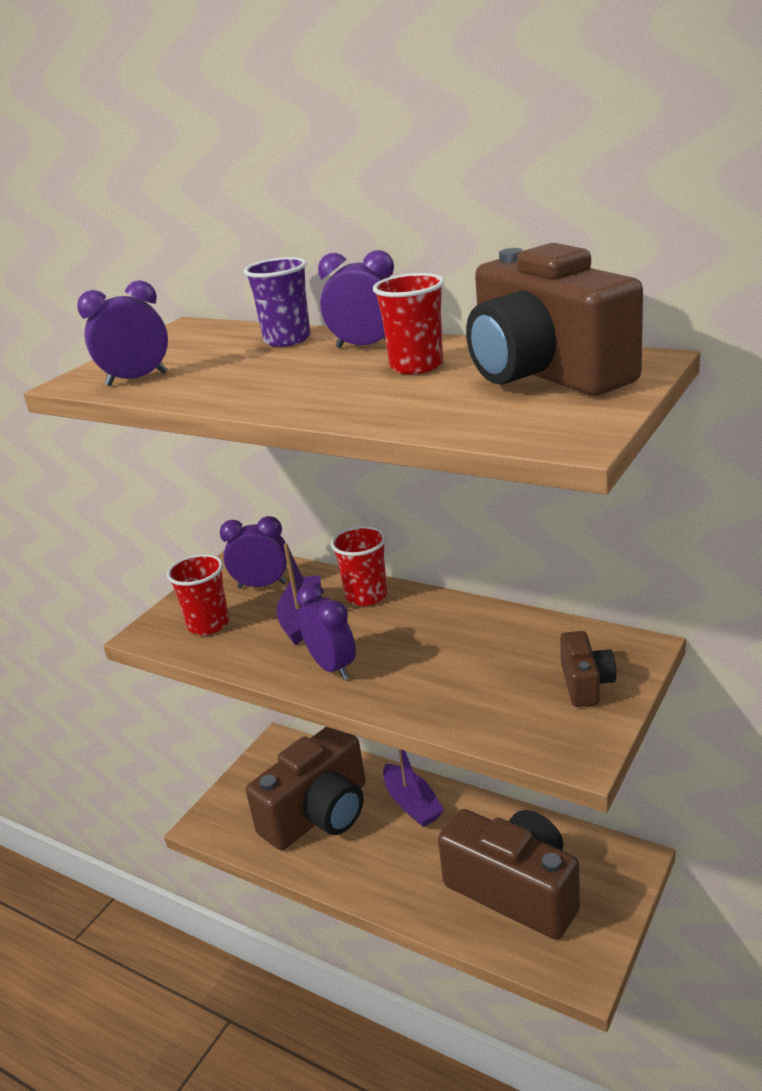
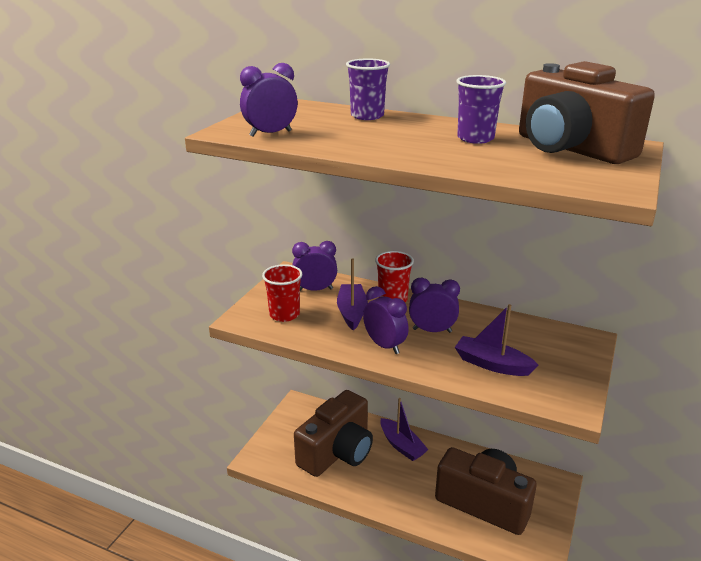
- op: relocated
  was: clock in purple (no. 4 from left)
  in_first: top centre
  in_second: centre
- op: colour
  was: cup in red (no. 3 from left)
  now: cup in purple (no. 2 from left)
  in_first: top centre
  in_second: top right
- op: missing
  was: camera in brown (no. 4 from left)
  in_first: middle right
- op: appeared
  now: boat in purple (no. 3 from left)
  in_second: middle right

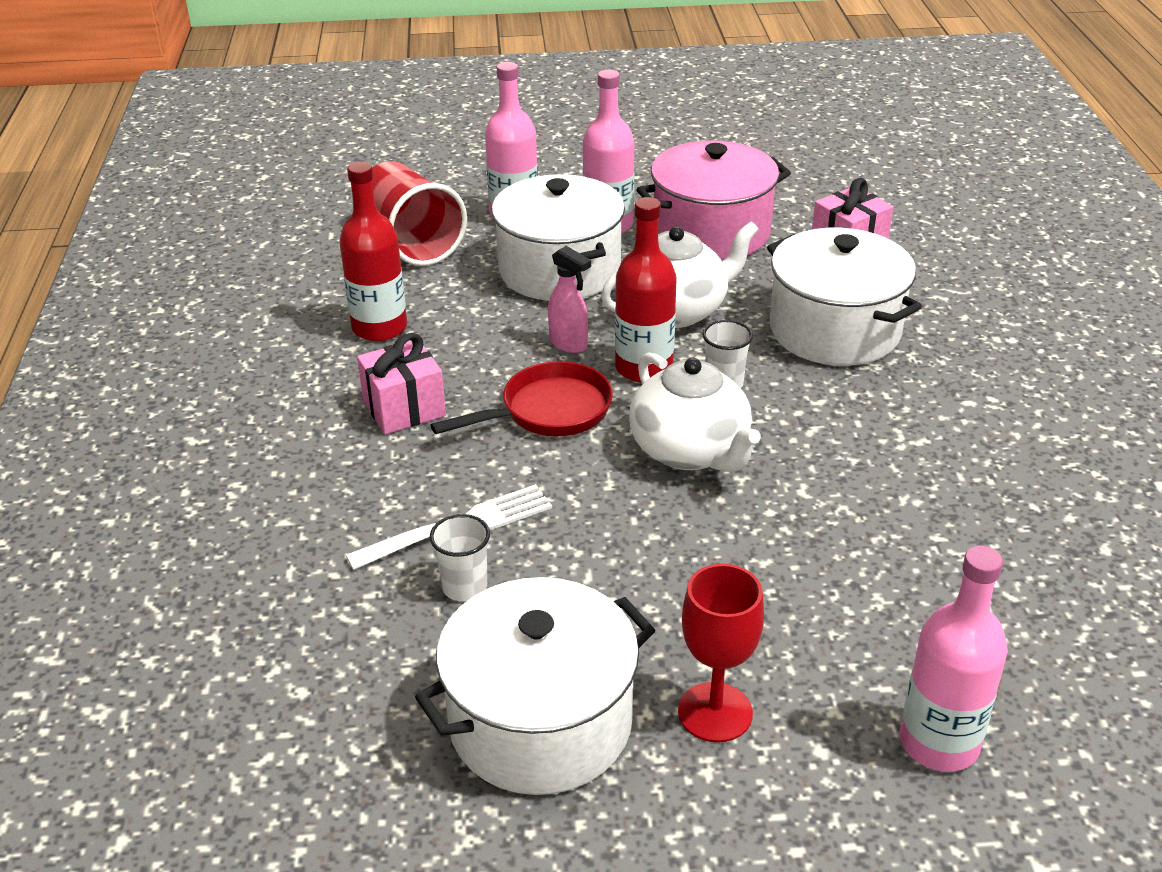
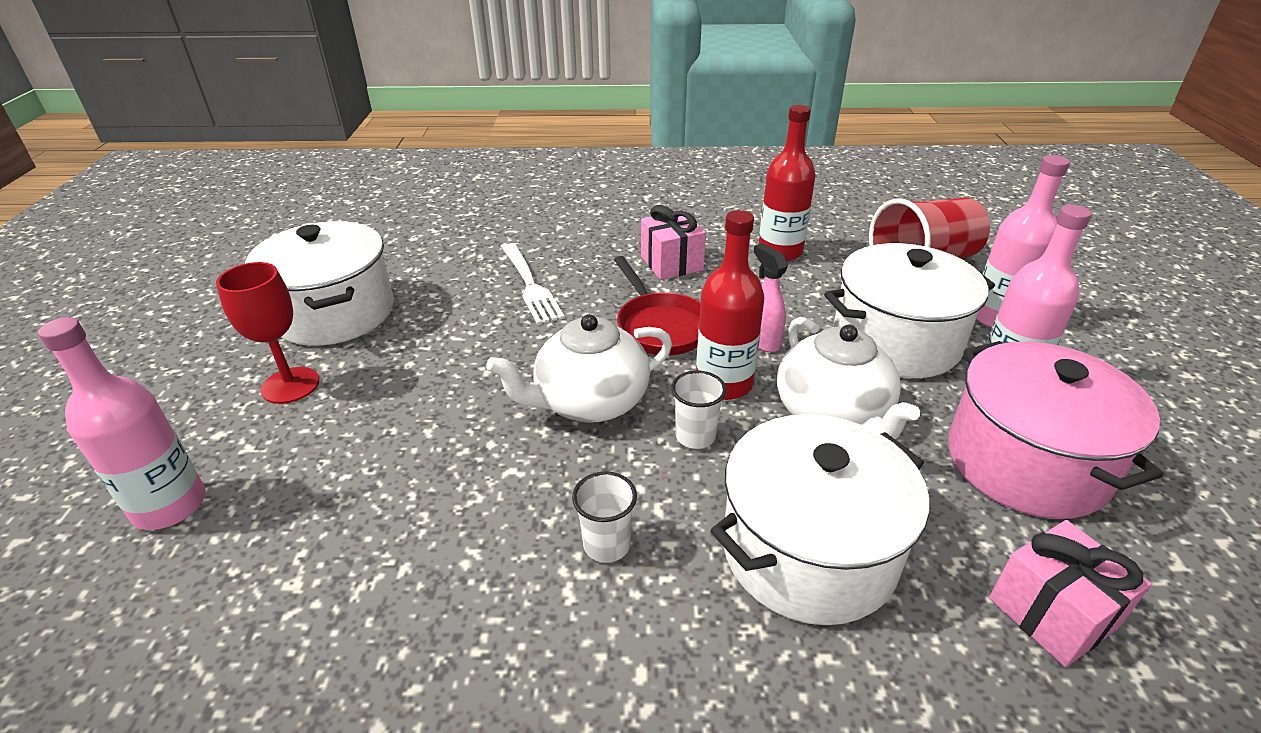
- op: spun
  was: spray bottle in pink
  in_first: centre
  in_second: centre
  clockwise: 105
- op: relocated
  was: cup in white (no. 1 from left)
  in_first: centre
  in_second: bottom centre

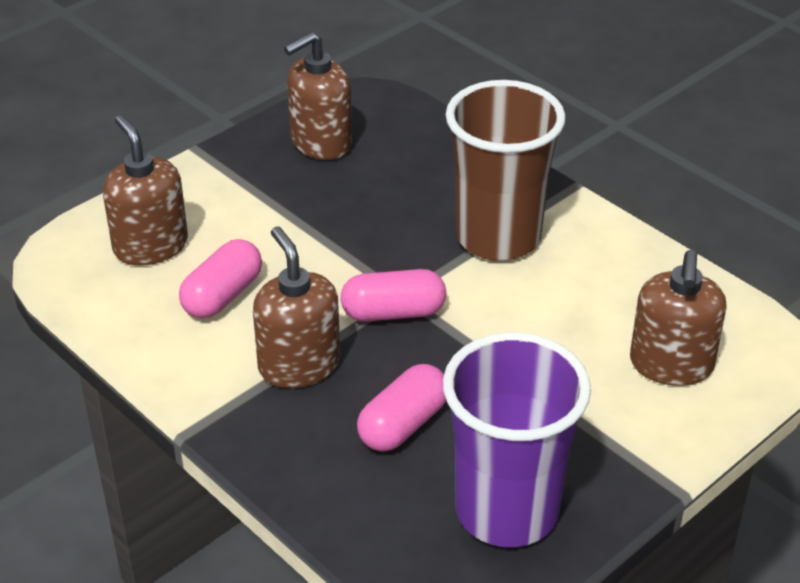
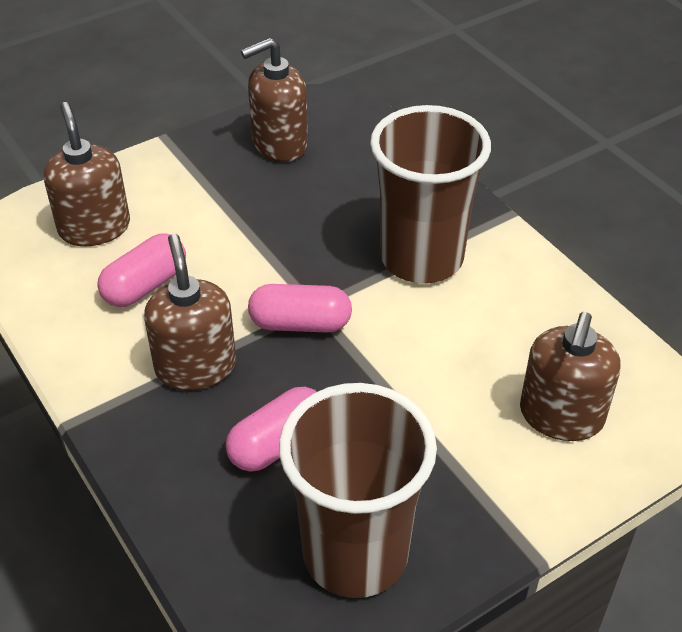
- op: colour
  was: cup in purple
  now: cup in brown (no. 1 from left)
  in_first: bottom centre
  in_second: bottom centre

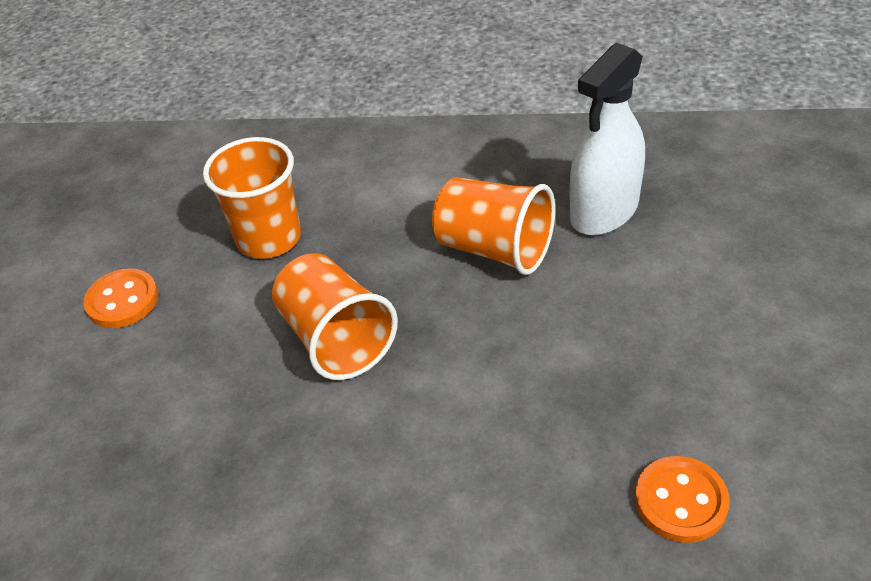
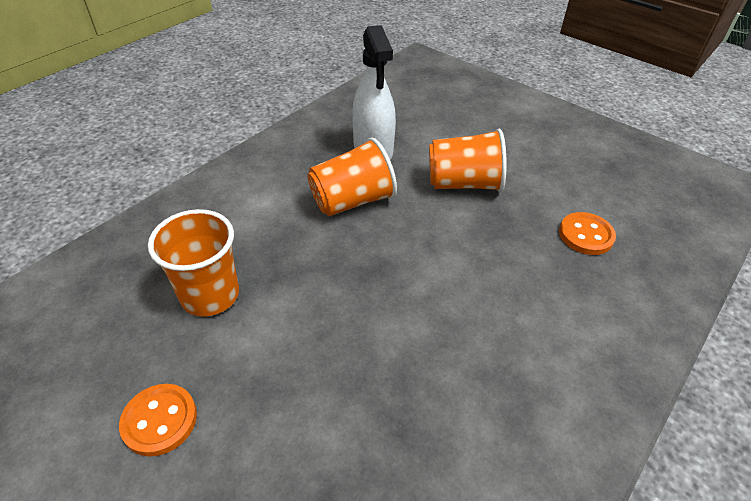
- op: relocated
  was: cup in orange (no. 2 from left in the first image)
  now: cup in orange (no. 3 from left)
  in_first: centre
  in_second: top centre

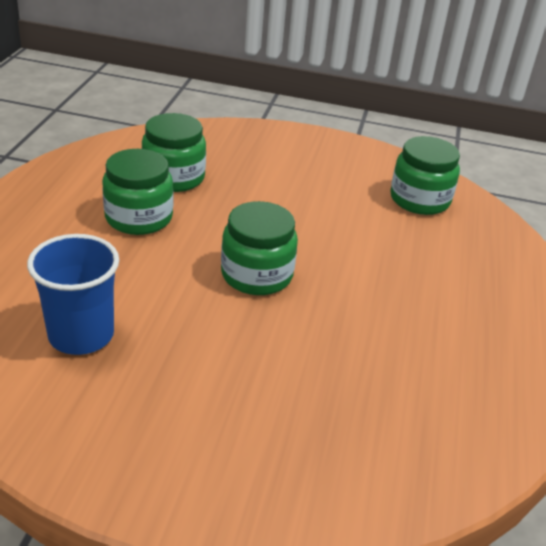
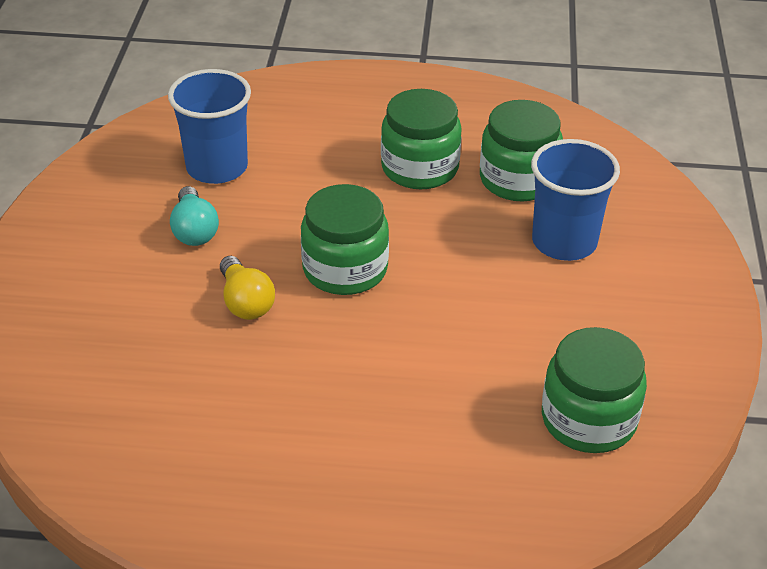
- op: appeared
  now: cup in blue (no. 2 from left)
  in_second: middle right
- op: appeared
  now: light bulb in turquoise
  in_second: middle left
- op: appeared
  now: light bulb in yellow
  in_second: middle left

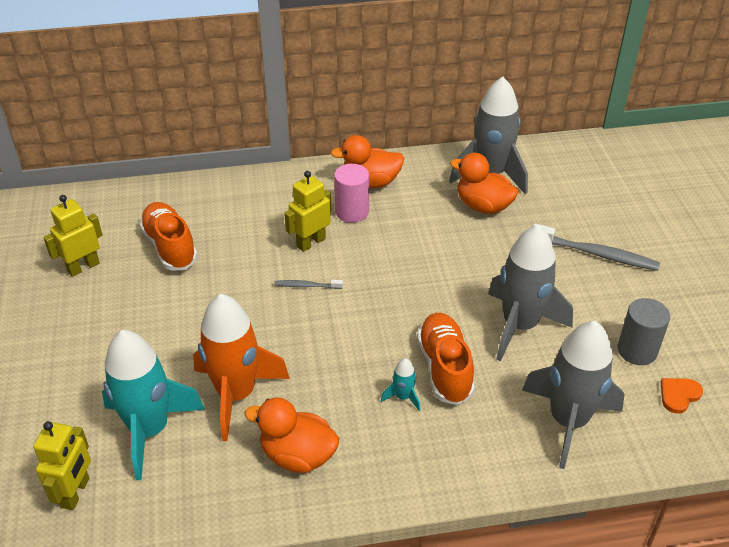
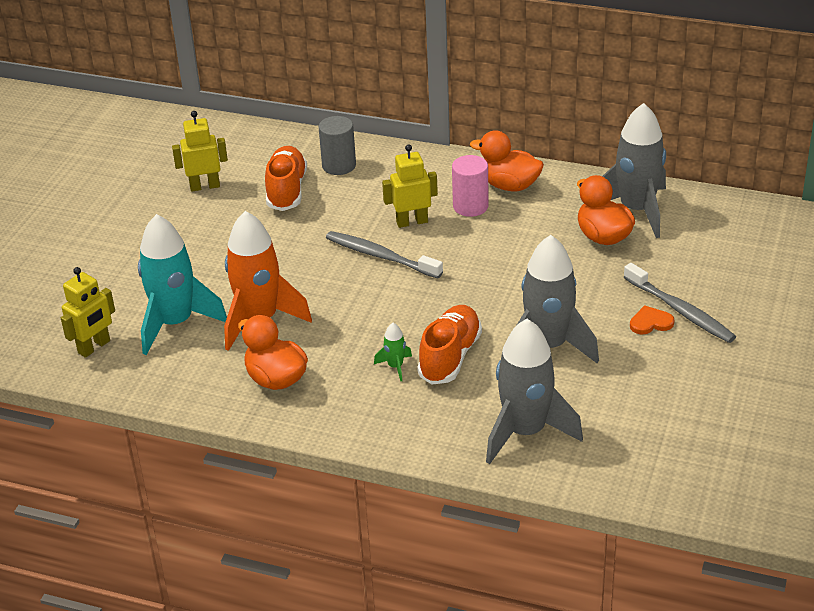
- op: size
  was: toothbrush in grey (no. 1 from left)
  in_first: centre
  in_second: centre
  ratio: 1.94
- op: relocated
  was: cylinder in grey
  in_first: middle right
  in_second: top centre
- op: colour
  was: rocket in turquoise (no. 2 from left)
  now: rocket in green
  in_first: bottom centre
  in_second: centre
- op: relocated
  was: heart in orange
  in_first: bottom right
  in_second: middle right

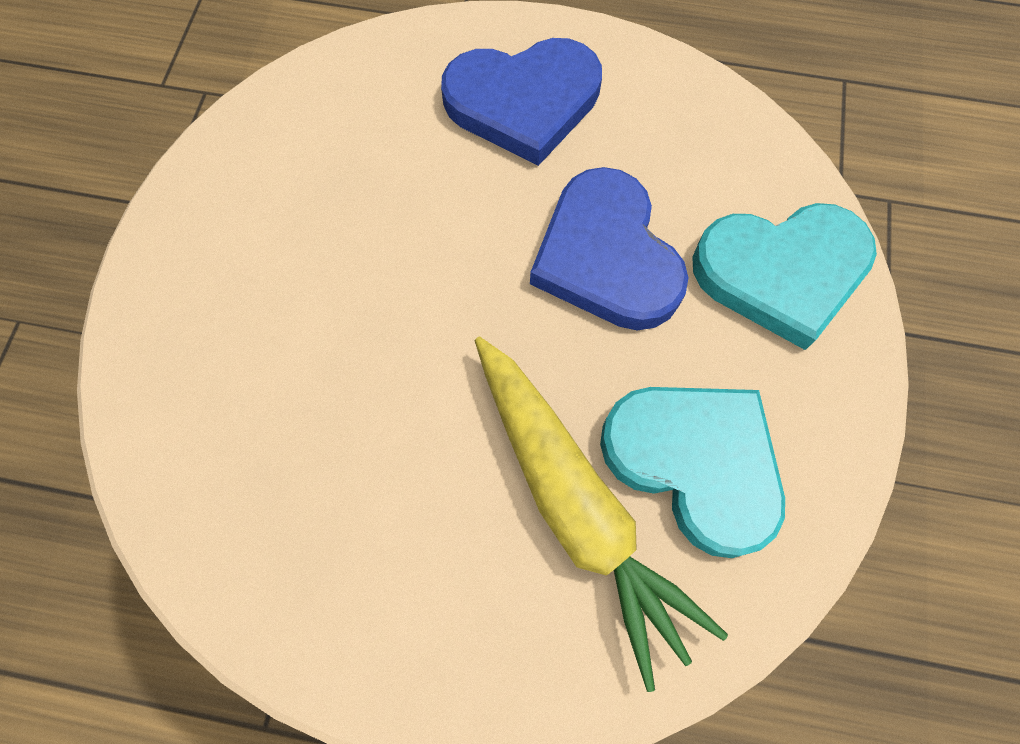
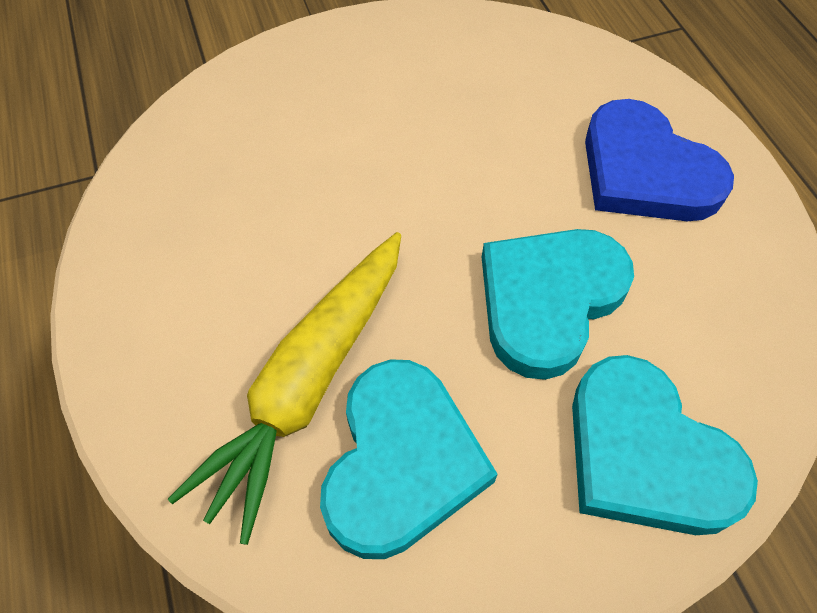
- op: colour
  was: heart in blue (no. 2 from left)
  now: heart in turquoise (no. 2 from left)
  in_first: centre
  in_second: middle right

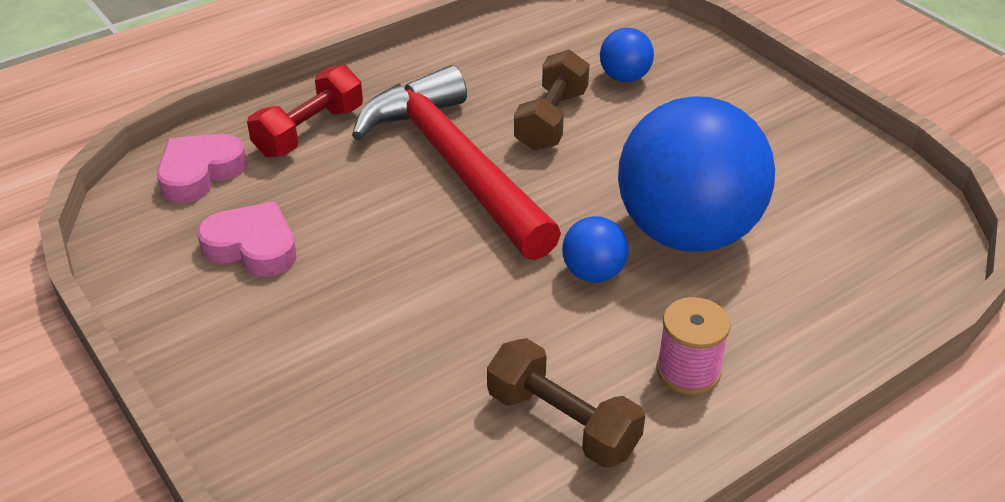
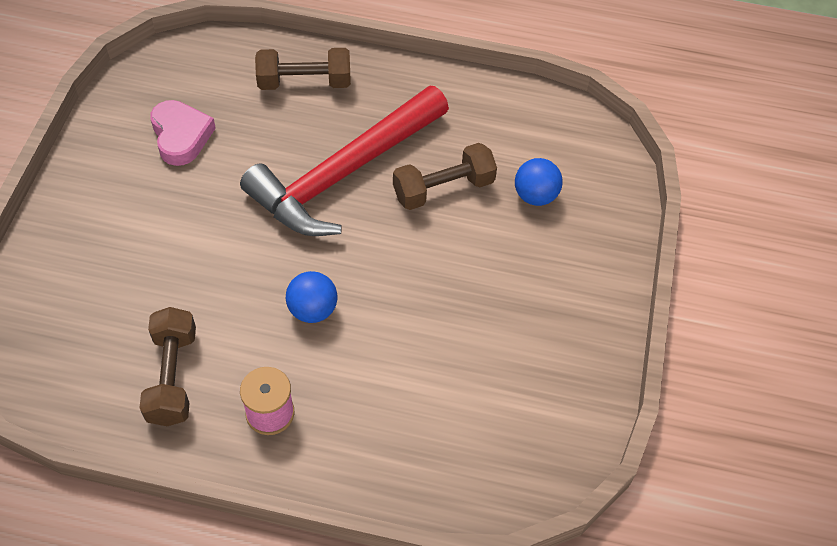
- op: colour
  was: dumbbell in red
  now: dumbbell in brown (no. 2 from left)
  in_first: top left
  in_second: top centre
- op: spun
  was: hammer in red
  in_first: top centre
  in_second: top centre
  clockwise: -150
- op: missing
  was: ball in blue (no. 3 from left)
  in_first: middle right
- op: missing
  was: heart in pink (no. 1 from left)
  in_first: middle left

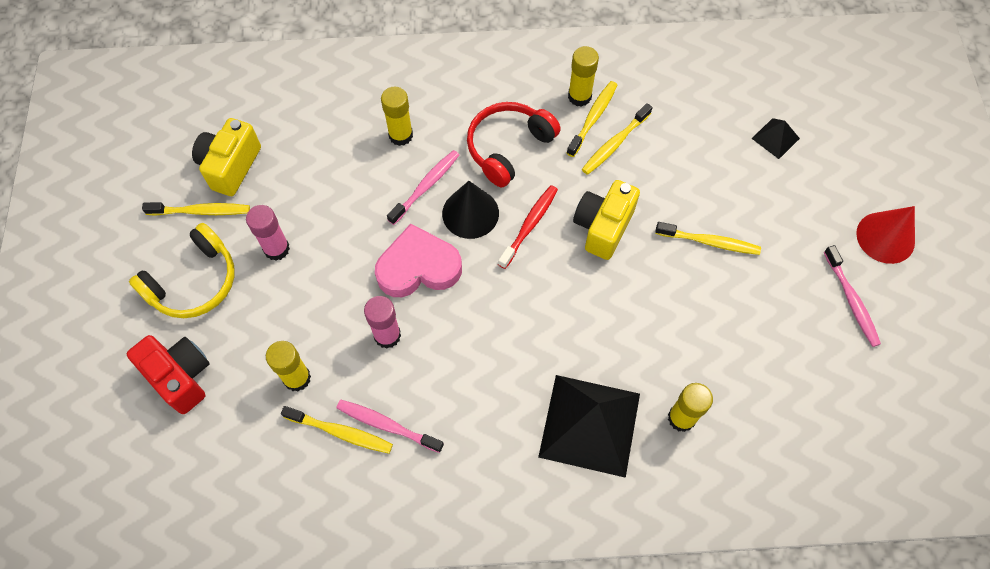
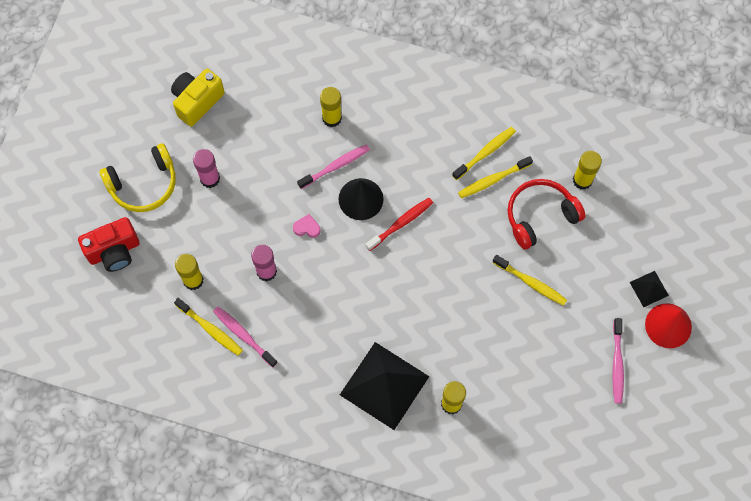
- op: relocated
  was: glue stick in yellow (no. 3 from left in the first image)
  now: glue stick in yellow (no. 4 from left)
  in_first: top centre
  in_second: middle right
- op: relocated
  was: headphones in red
  in_first: top centre
  in_second: middle right
- op: relocated
  was: pyramid in black (no. 2 from left)
  in_first: top right
  in_second: middle right
- op: missing
  was: camera in yellow (no. 2 from left)
  in_first: centre
- op: missing
  was: toothbrush in yellow (no. 1 from left)
  in_first: middle left
- op: size
  was: heart in pink
  in_first: centre
  in_second: centre
  ratio: 0.42
- op: spun
  was: camera in red
  in_first: middle left
  in_second: middle left
  clockwise: 90

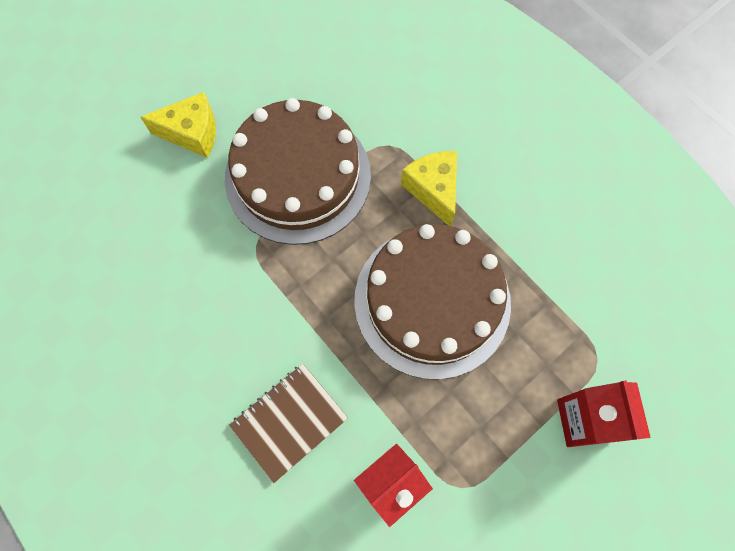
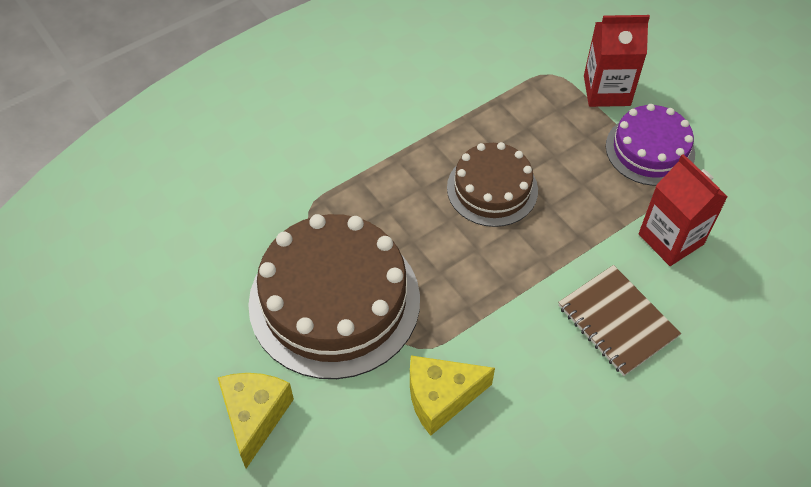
- op: relocated
  was: cheese in yellow (no. 2 from left)
  in_first: centre
  in_second: bottom centre
- op: size
  was: cake in brown (no. 2 from left)
  in_first: centre
  in_second: centre
  ratio: 0.57
- op: appeared
  now: cake in purple
  in_second: top right

